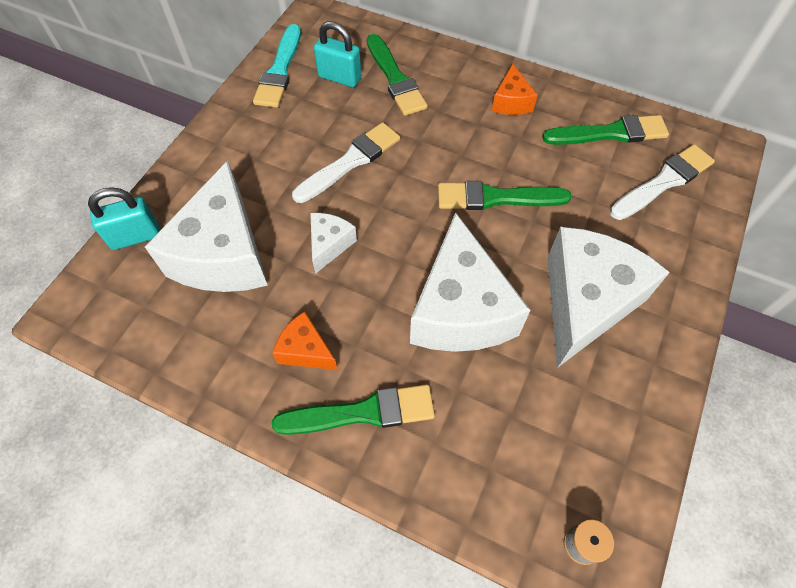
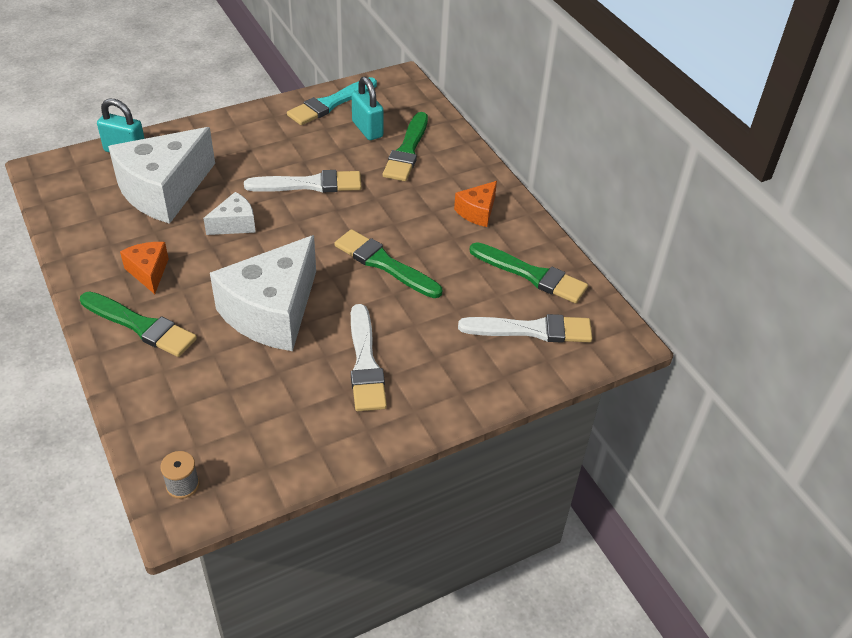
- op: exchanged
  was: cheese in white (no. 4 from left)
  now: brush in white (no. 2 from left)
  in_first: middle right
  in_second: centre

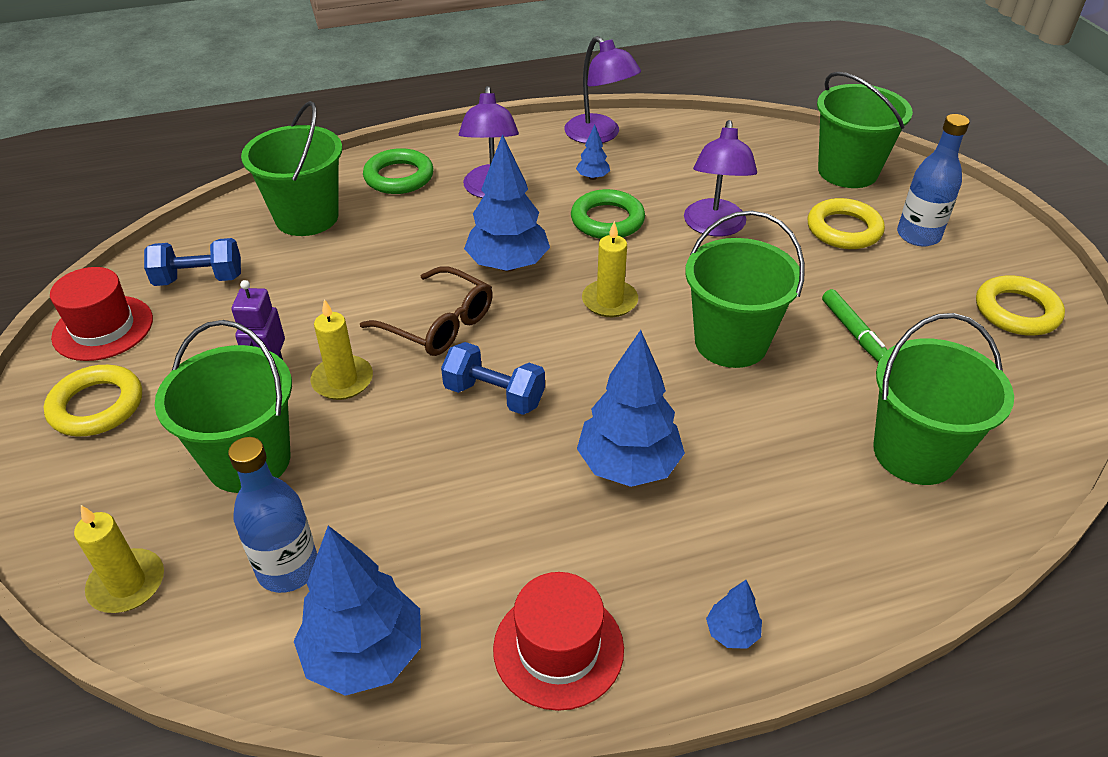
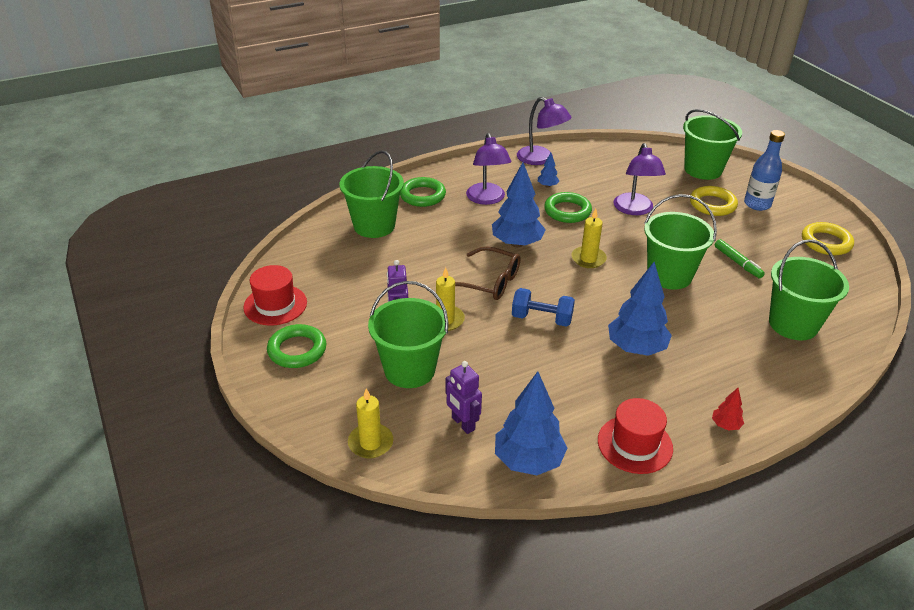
- op: missing
  was: dumbbell in blue (no. 1 from left)
  in_first: middle left
- op: colour
  was: ring in yellow (no. 1 from left)
  now: ring in green (no. 1 from left)
  in_first: middle left
  in_second: middle left
- op: exchanged
  was: bottle in blue (no. 1 from left)
  now: robot in purple (no. 2 from left)
  in_first: bottom left
  in_second: centre
- op: colour
  was: tree in blue (no. 5 from left)
  now: tree in red
  in_first: bottom centre
  in_second: bottom right

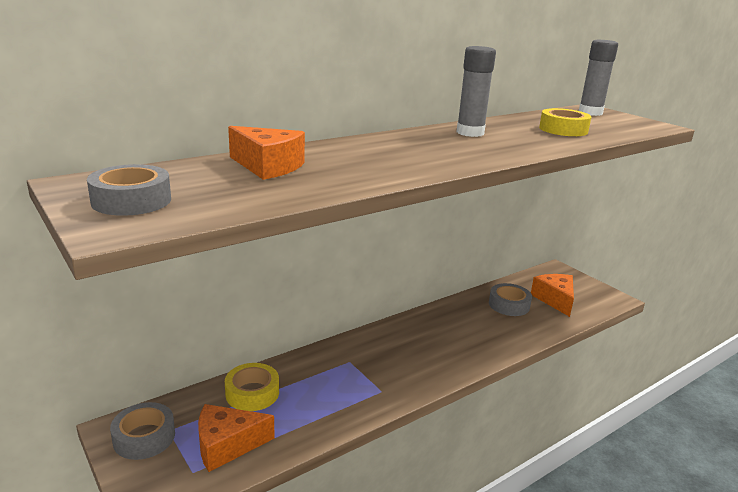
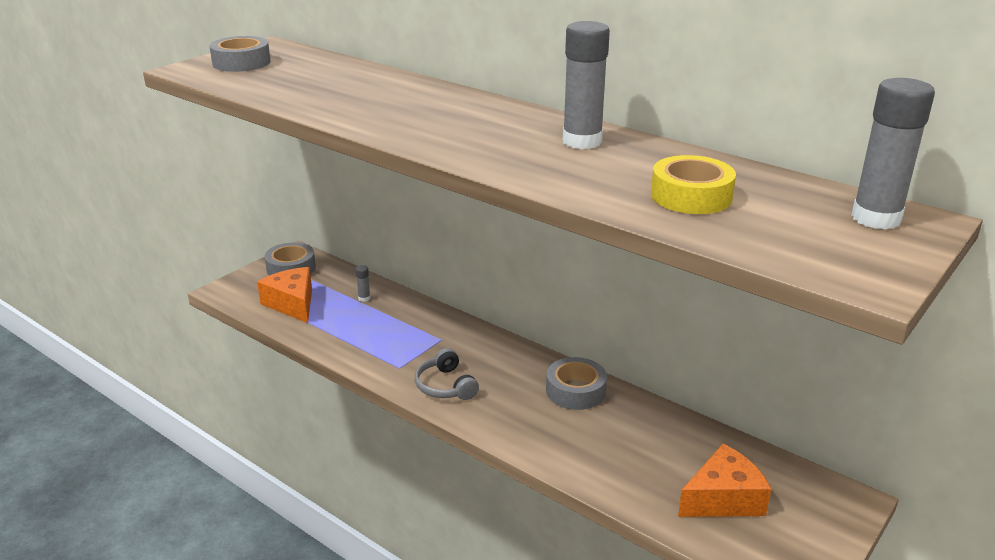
- op: missing
  was: cheese in orange (no. 2 from left)
  in_first: top centre
- op: relocated
  was: tape in grey (no. 3 from left)
  in_first: middle right
  in_second: bottom centre
- op: exchanged
  was: tape in yellow (no. 1 from left)
  now: glue stick in grey (no. 1 from left)
  in_first: bottom centre
  in_second: centre
- op: appeared
  now: headphones in grey
  in_second: bottom centre

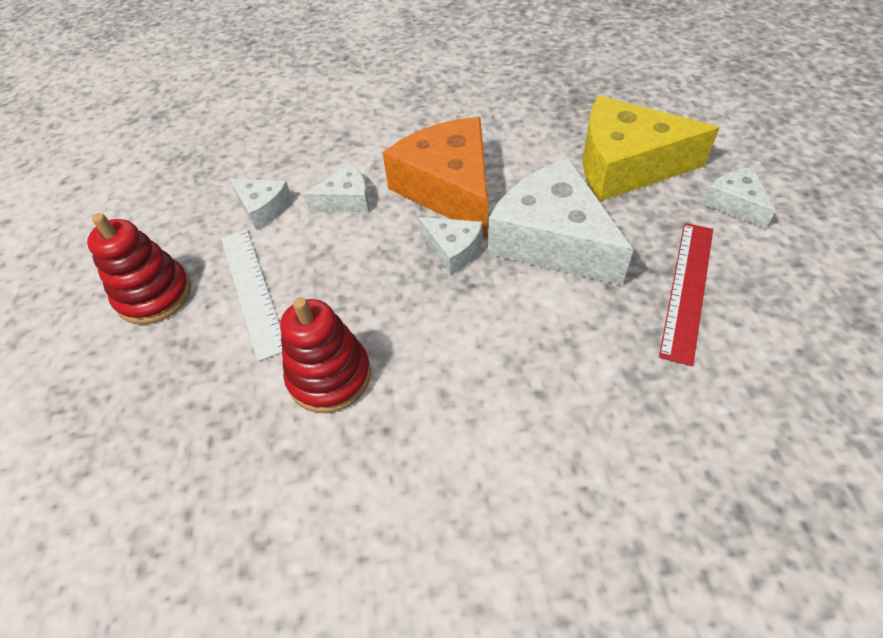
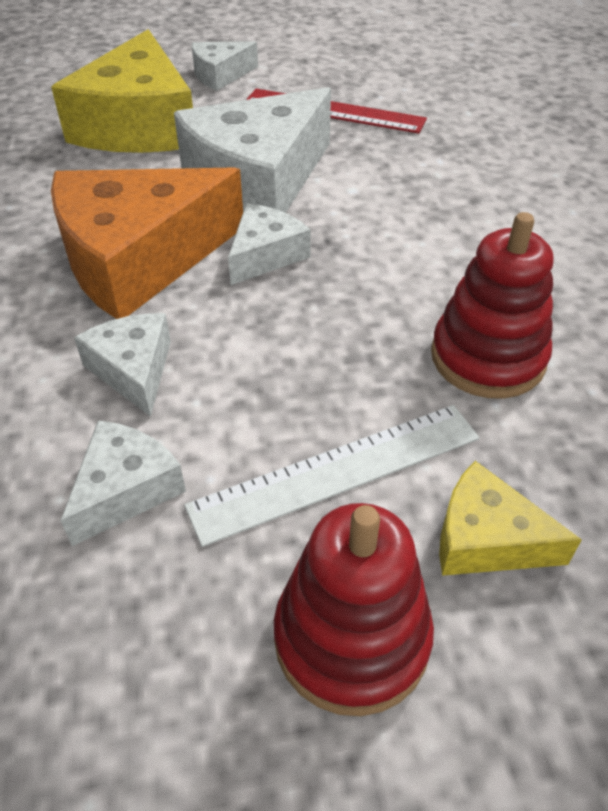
- op: appeared
  now: cheese in yellow (no. 2 from left)
  in_second: middle right

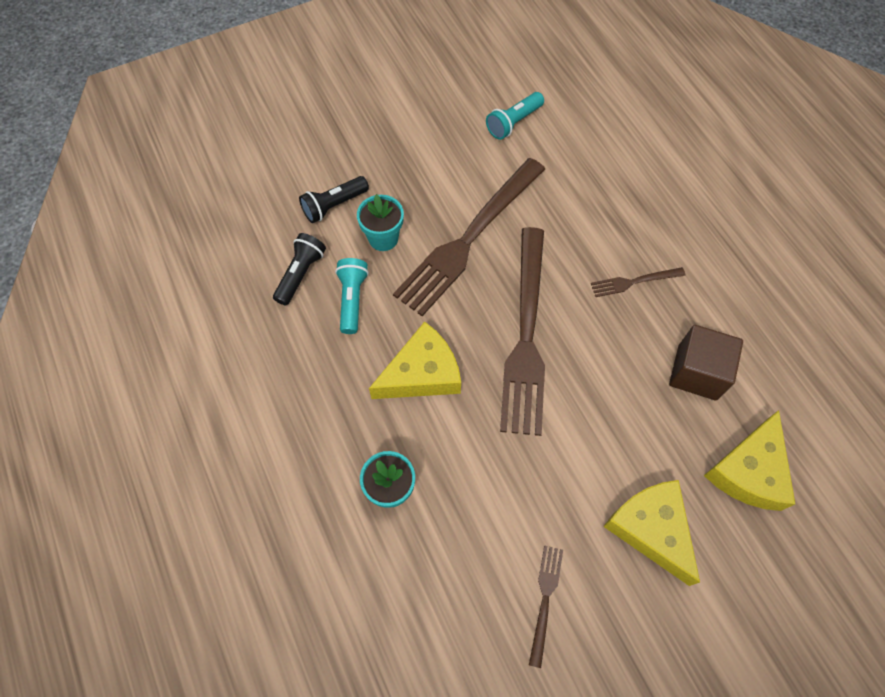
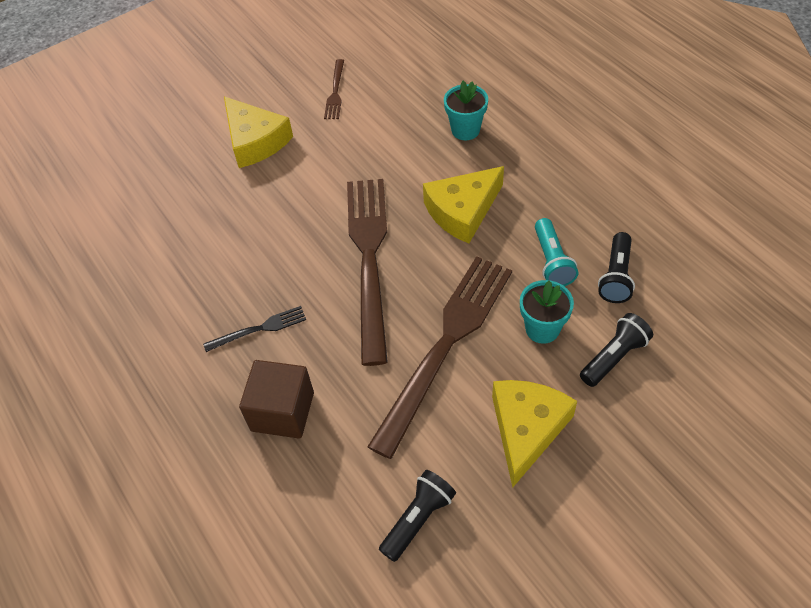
- op: colour
  was: flashlight in turquoise (no. 2 from left)
  now: flashlight in black (no. 1 from left)
  in_first: top centre
  in_second: bottom centre
- op: colour
  was: fork in brown (no. 4 from left)
  now: fork in black
  in_first: middle right
  in_second: middle left
- op: relocated
  was: cube in brown
  in_first: middle right
  in_second: centre
- op: relocated
  was: cheese in yellow (no. 3 from left)
  in_first: middle right
  in_second: bottom centre

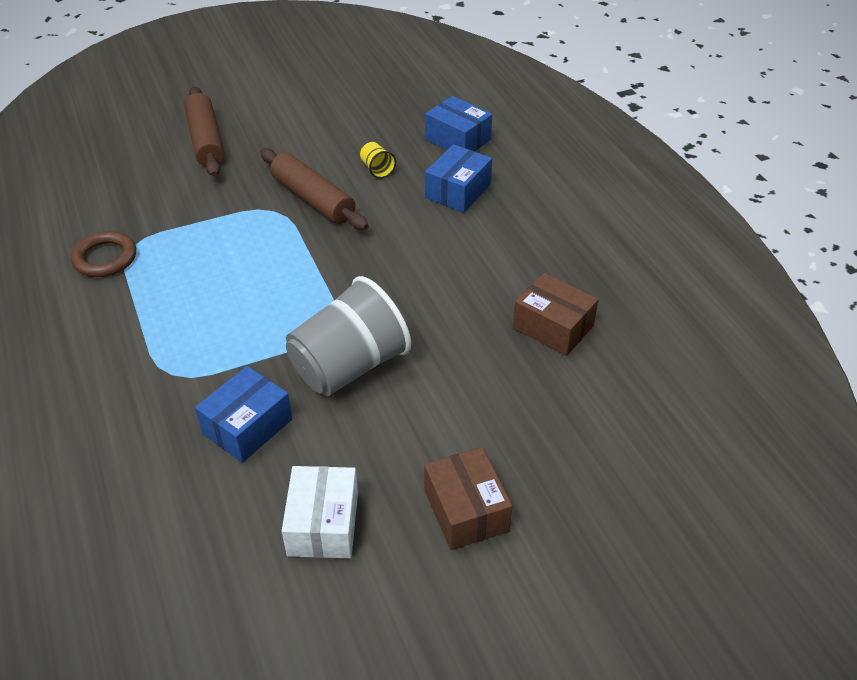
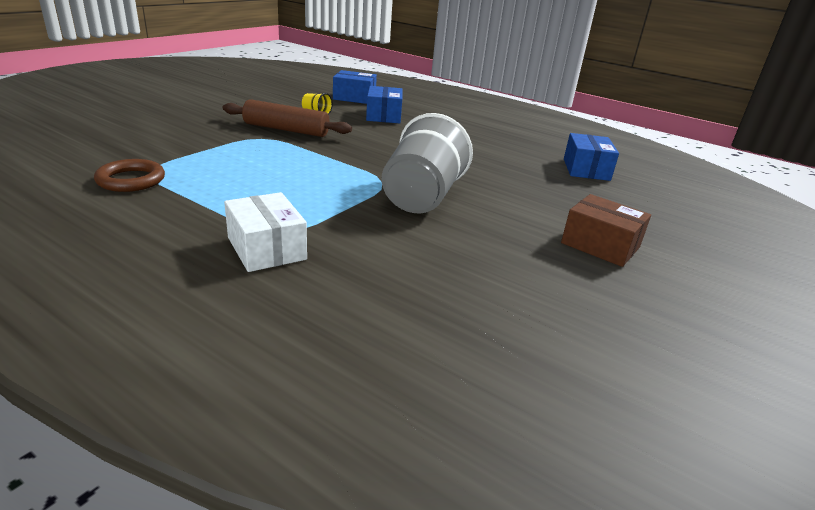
- op: missing
  was: rolling pin in brown (no. 1 from left)
  in_first: top left
- op: missing
  was: box in brown (no. 2 from left)
  in_first: centre
- op: relocated
  was: box in blue (no. 1 from left in the first image)
  now: box in blue (no. 3 from left)
  in_first: middle left
  in_second: top right
- op: relocated
  was: box in white
  in_first: bottom centre
  in_second: middle left

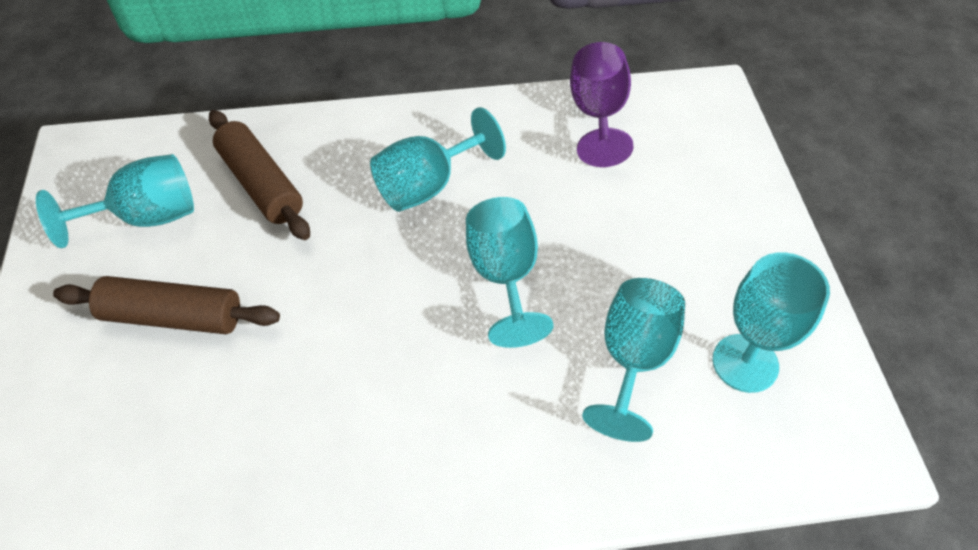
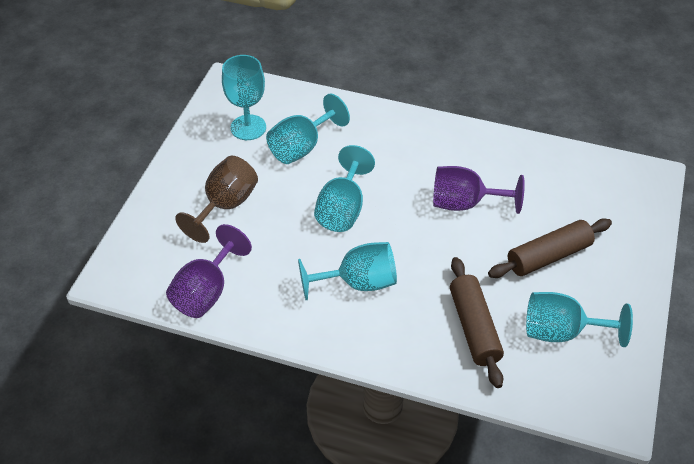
- op: spun
  was: rolling pin in brown (no. 1 from left in the first image)
  in_first: middle left
  in_second: middle right
  clockwise: -60
- op: appeared
  now: goblet in brown
  in_second: middle left
- op: appeared
  now: goblet in purple (no. 2 from left)
  in_second: middle right

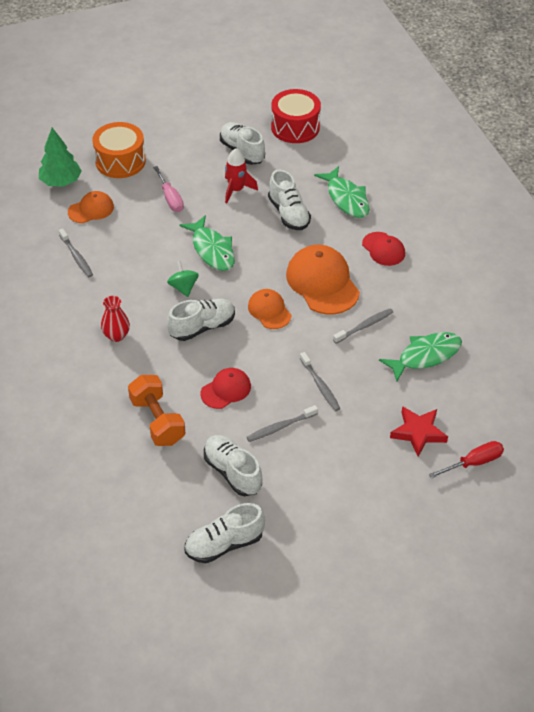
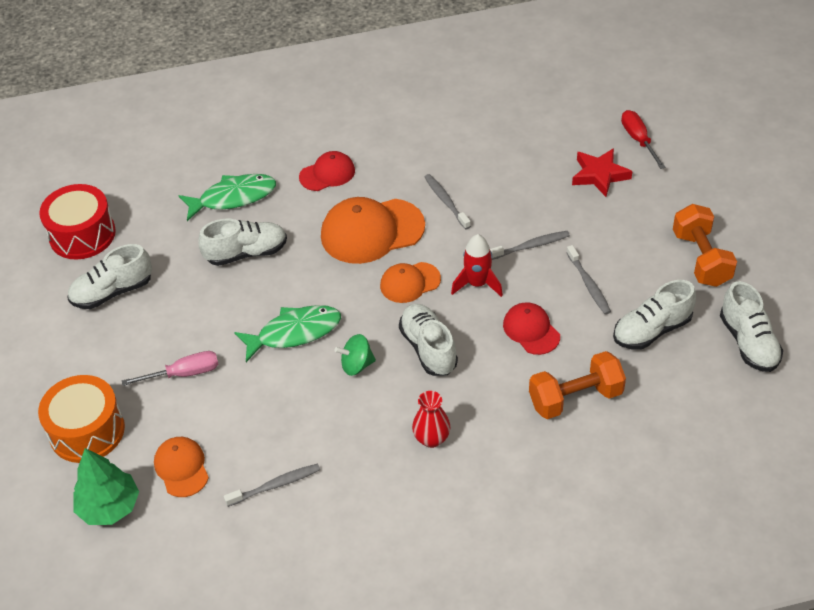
- op: relocated
  was: rocket in red
  in_first: top centre
  in_second: centre
- op: missing
  was: fish in green (no. 3 from left)
  in_first: middle right
- op: appeared
  now: dumbbell in orange (no. 2 from left)
  in_second: middle right

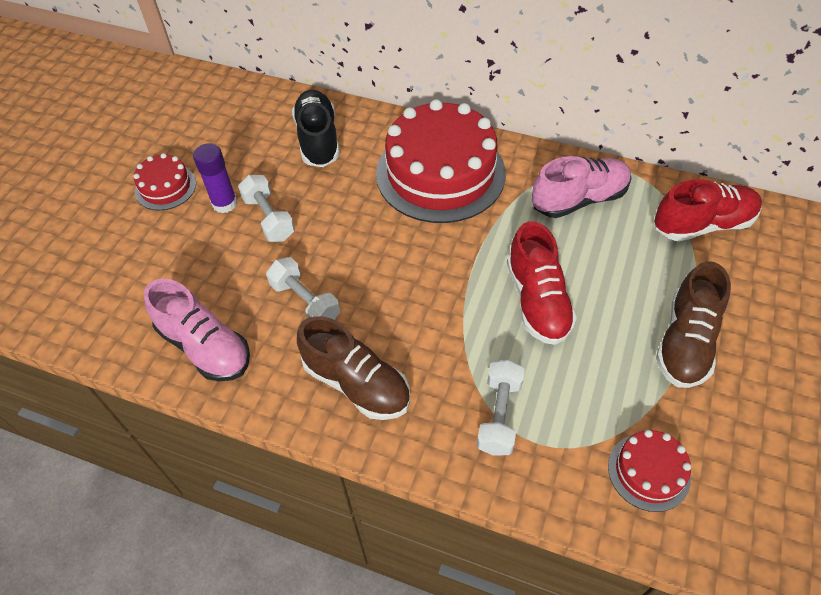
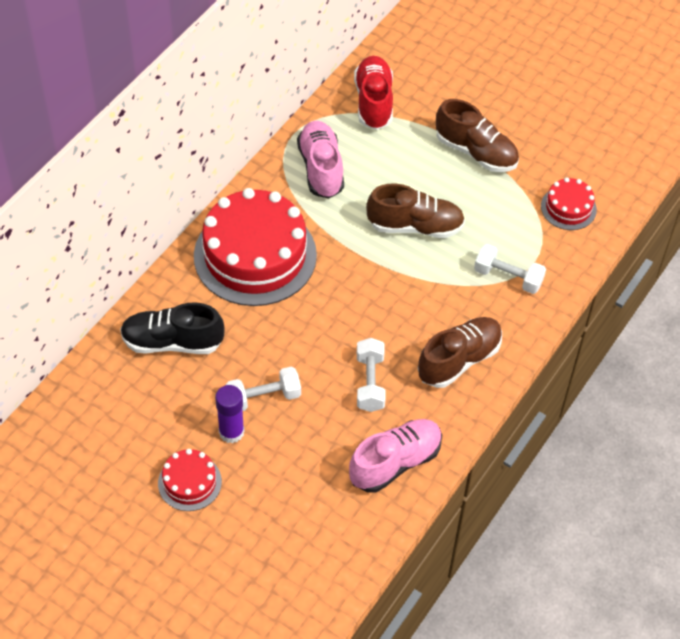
- op: colour
  was: shoe in red (no. 1 from left)
  now: shoe in brown (no. 1 from left)
  in_first: centre
  in_second: top centre
- op: spun
  was: dumbbell in white (no. 2 from left)
  in_first: centre
  in_second: centre
  clockwise: -60

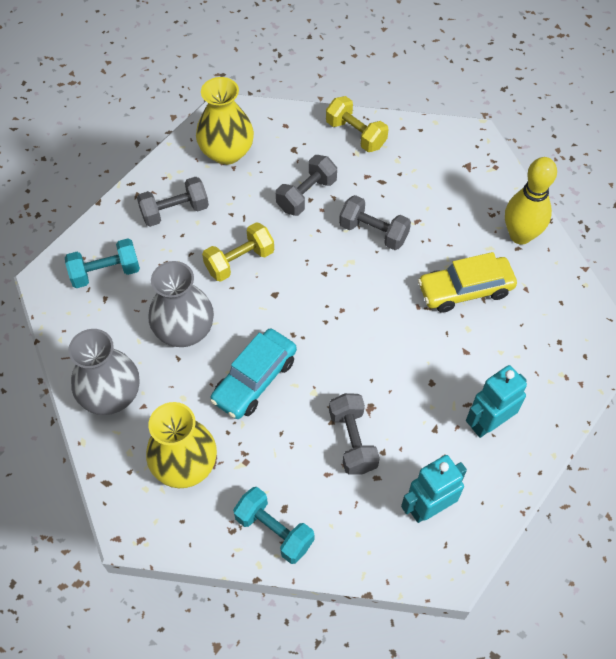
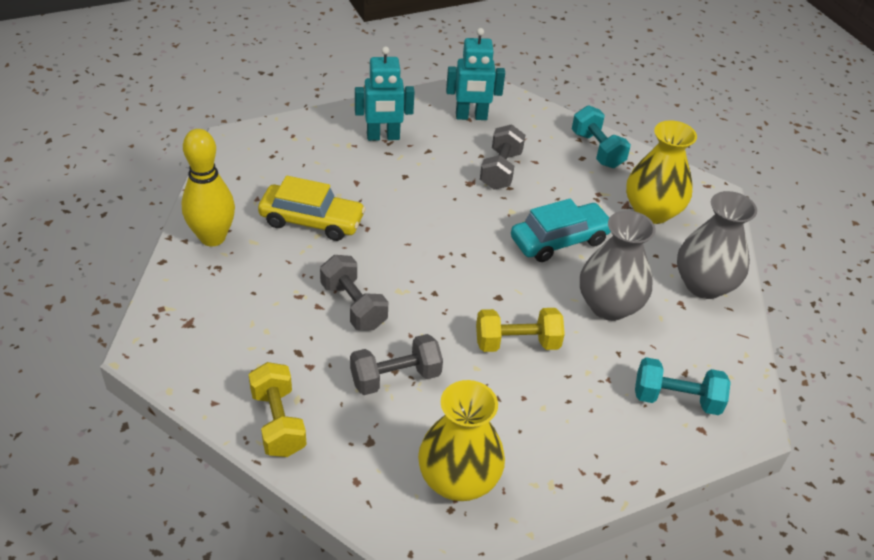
- op: missing
  was: dumbbell in grey (no. 1 from left)
  in_first: top left

